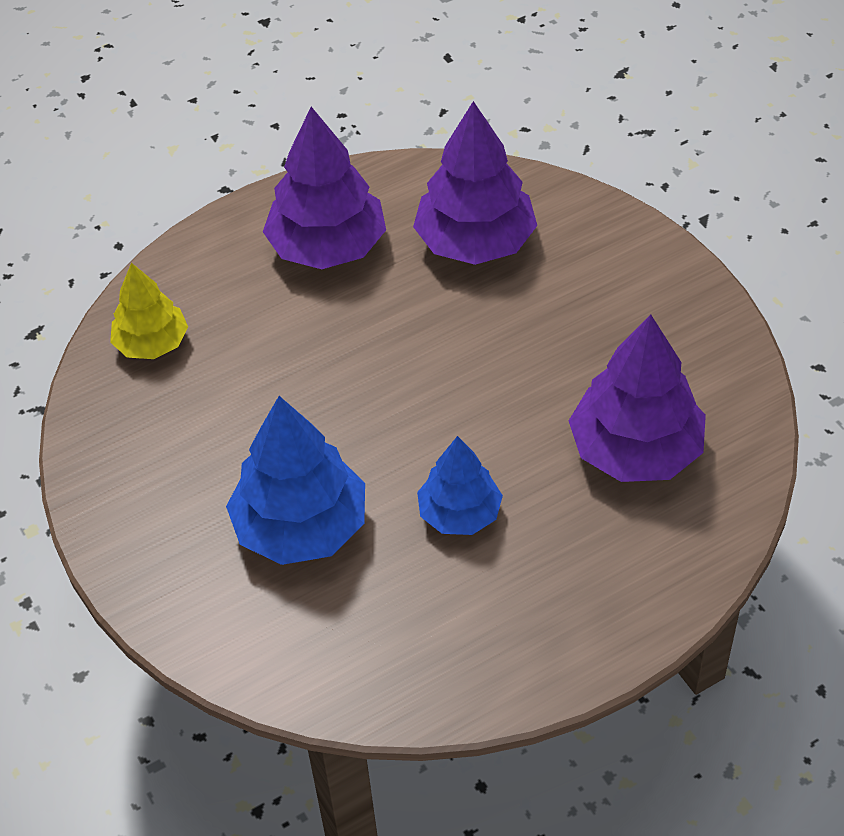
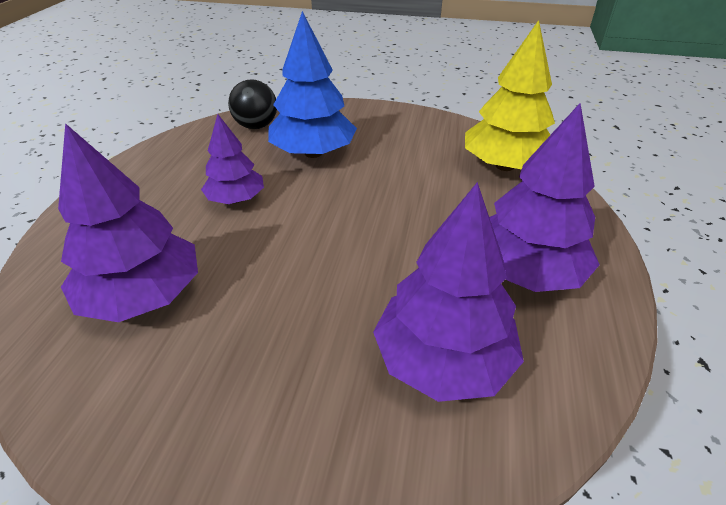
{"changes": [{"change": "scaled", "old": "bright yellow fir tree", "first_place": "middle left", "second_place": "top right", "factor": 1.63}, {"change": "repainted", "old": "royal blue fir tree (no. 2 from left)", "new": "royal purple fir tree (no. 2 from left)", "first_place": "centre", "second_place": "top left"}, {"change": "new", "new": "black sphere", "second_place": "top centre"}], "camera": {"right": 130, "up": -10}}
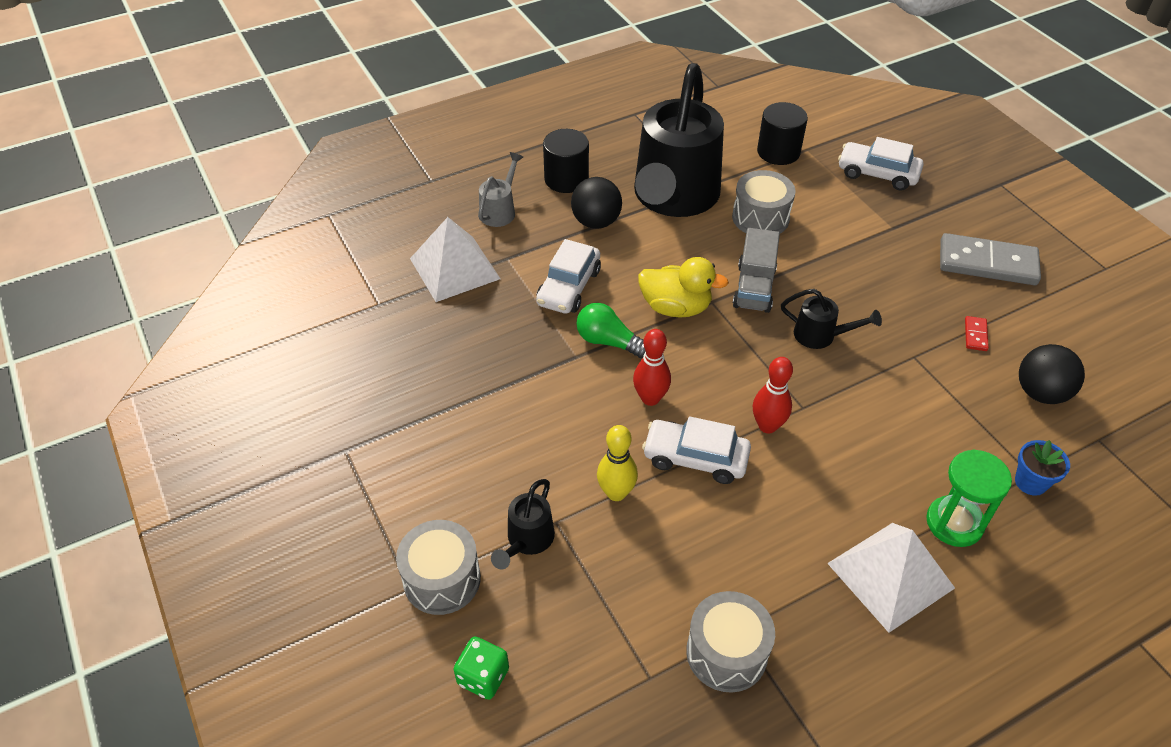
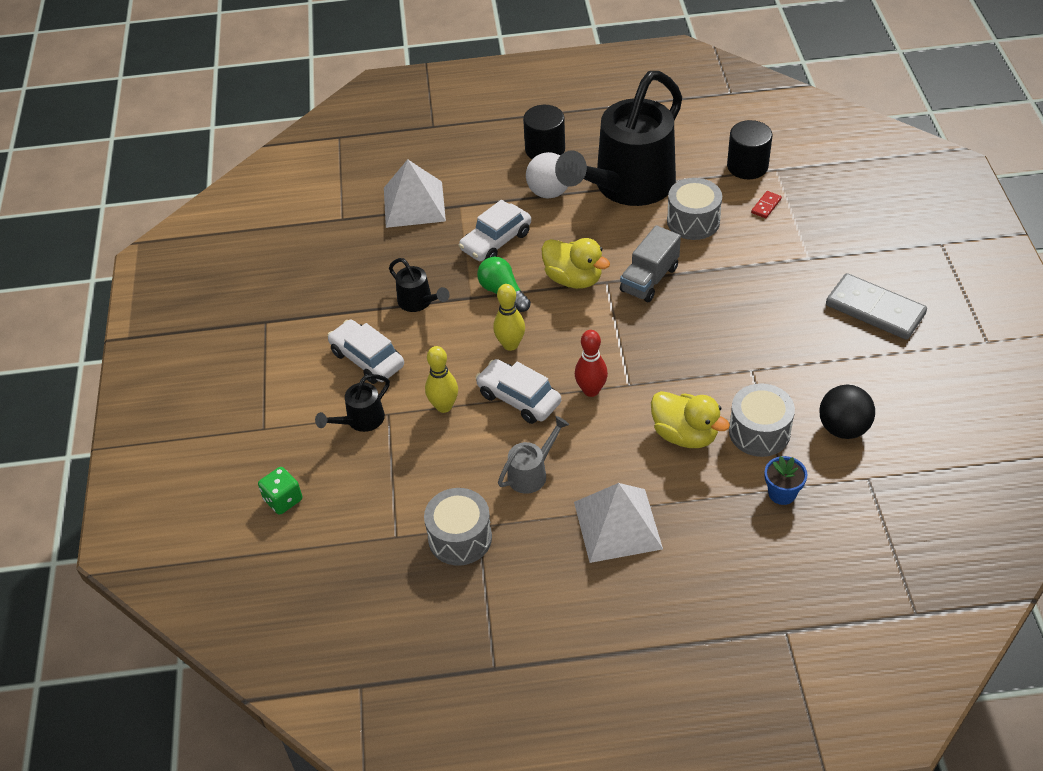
{"changes": [{"change": "shifted", "old": "white toy car (no. 3 from left in the first image)", "new": "white toy car (no. 1 from left)", "first_place": "top right", "second_place": "centre"}, {"change": "shifted", "old": "gray watering can", "first_place": "top centre", "second_place": "centre"}, {"change": "repainted", "old": "black sphere (no. 1 from left)", "new": "white sphere", "first_place": "top centre", "second_place": "top centre"}, {"change": "shifted", "old": "black watering can (no. 3 from left in the first image)", "new": "black watering can (no. 2 from left)", "first_place": "middle right", "second_place": "centre"}, {"change": "shifted", "old": "scarlet domino piece", "first_place": "middle right", "second_place": "top right"}, {"change": "repainted", "old": "scarlet skittle (no. 1 from left)", "new": "bright yellow skittle (no. 2 from left)", "first_place": "centre", "second_place": "centre"}, {"change": "gone", "old": "leaf-green sand timer", "first_place": "bottom right"}, {"change": "shifted", "old": "gray snare drum (no. 1 from left in the first image)", "new": "gray snare drum (no. 3 from left)", "first_place": "bottom centre", "second_place": "middle right"}, {"change": "new", "new": "bright yellow rubber duck (no. 2 from left)", "second_place": "centre"}], "camera": {"right": 25, "up": 0}}
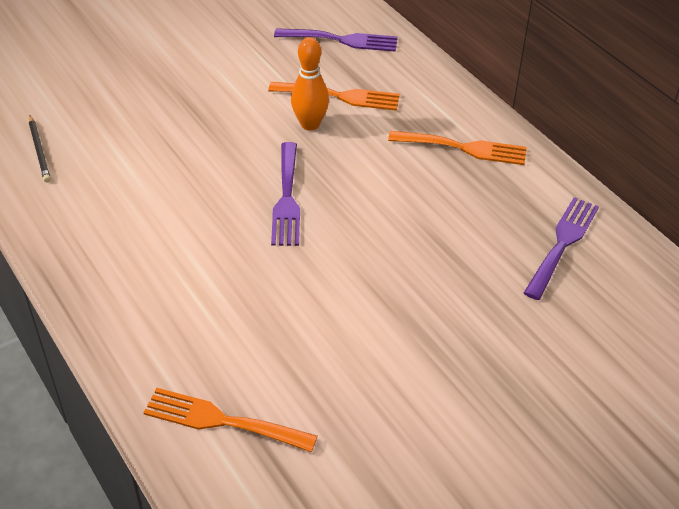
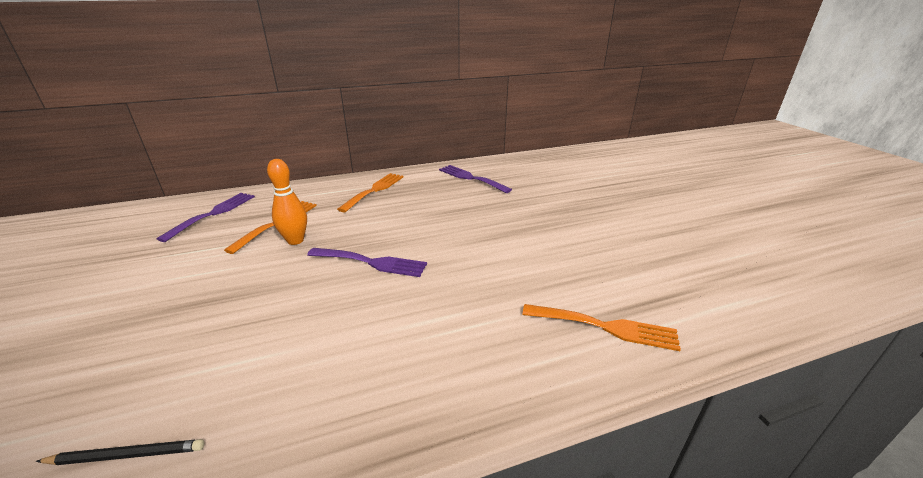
{"changes": [{"change": "rotated", "old": "orange-coloured table fork (no. 1 from left in the first image)", "first_place": "bottom centre", "second_place": "bottom centre", "degrees": -105}], "camera": {"right": -75, "up": -15}}
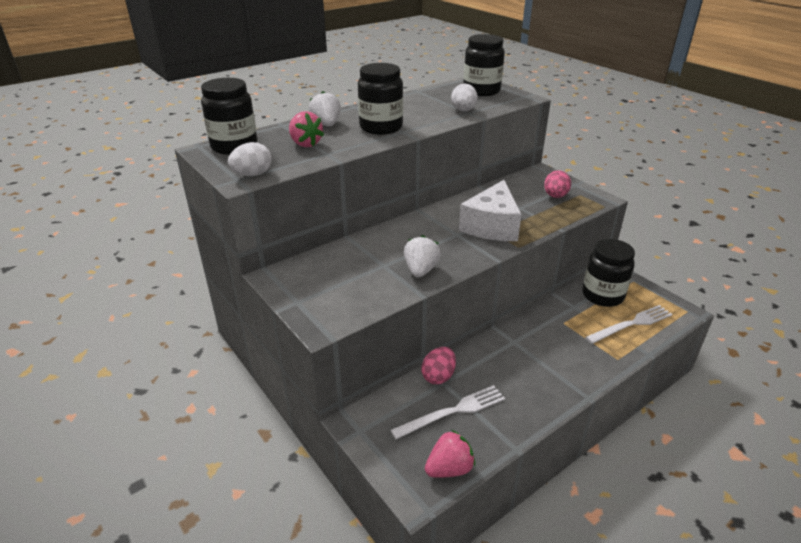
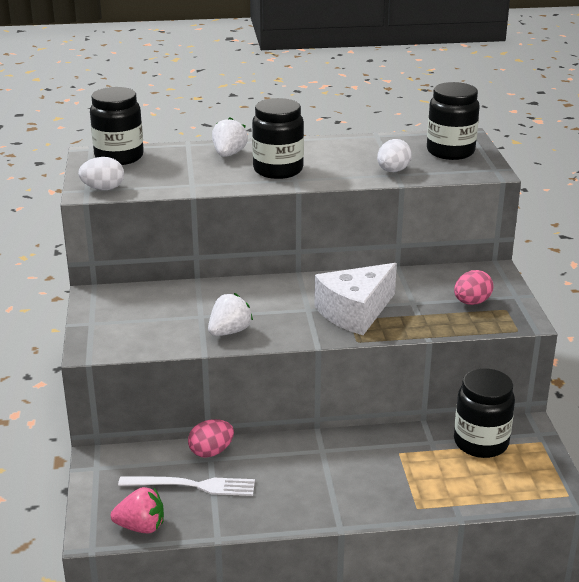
{"changes": [{"change": "gone", "old": "rose-pink strawberry (no. 1 from left)", "first_place": "top centre"}, {"change": "gone", "old": "white table fork (no. 2 from left)", "first_place": "middle right"}], "camera": {"right": 30, "up": -5}}
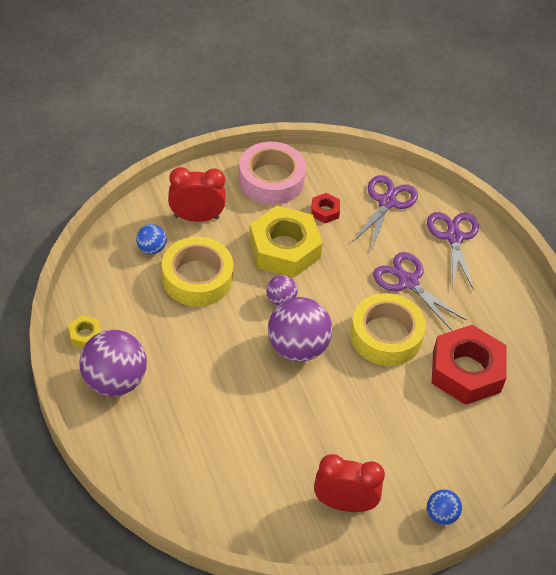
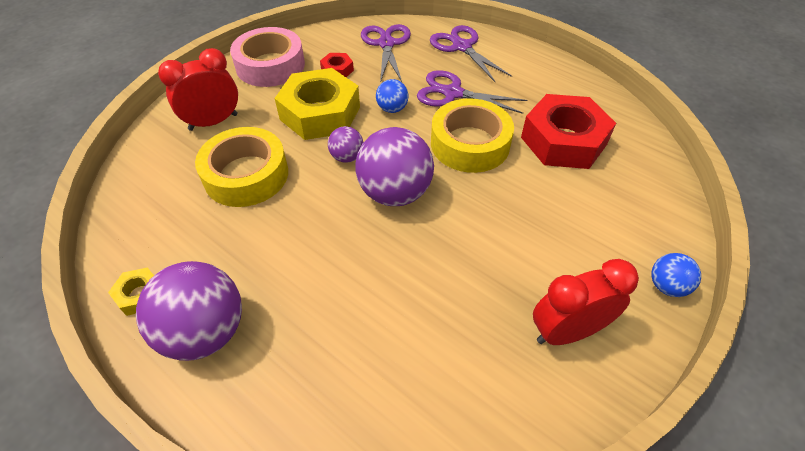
{"changes": [{"change": "shifted", "old": "royal blue sphere (no. 1 from left)", "first_place": "middle left", "second_place": "top centre"}], "camera": {"right": -25, "up": 0}}
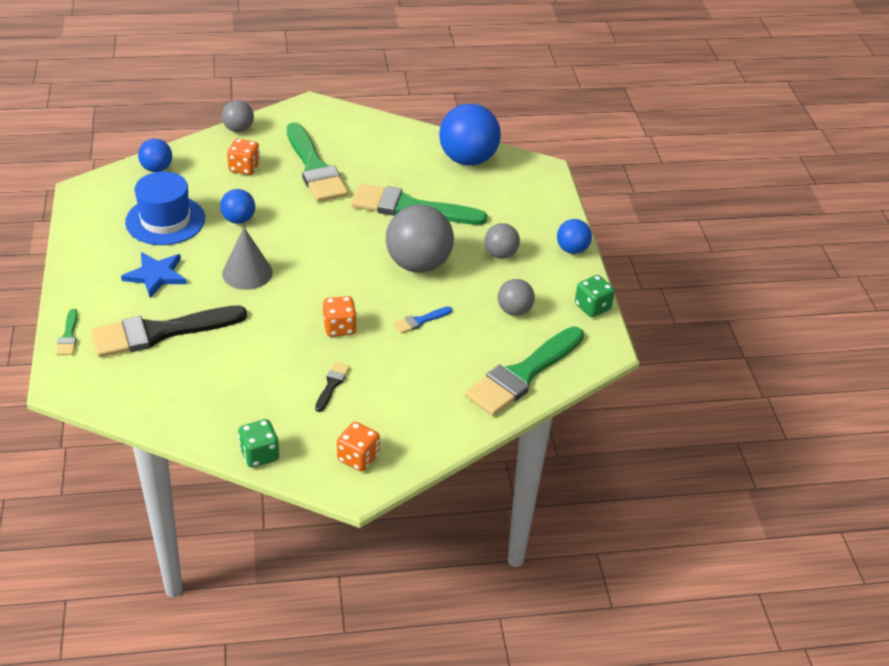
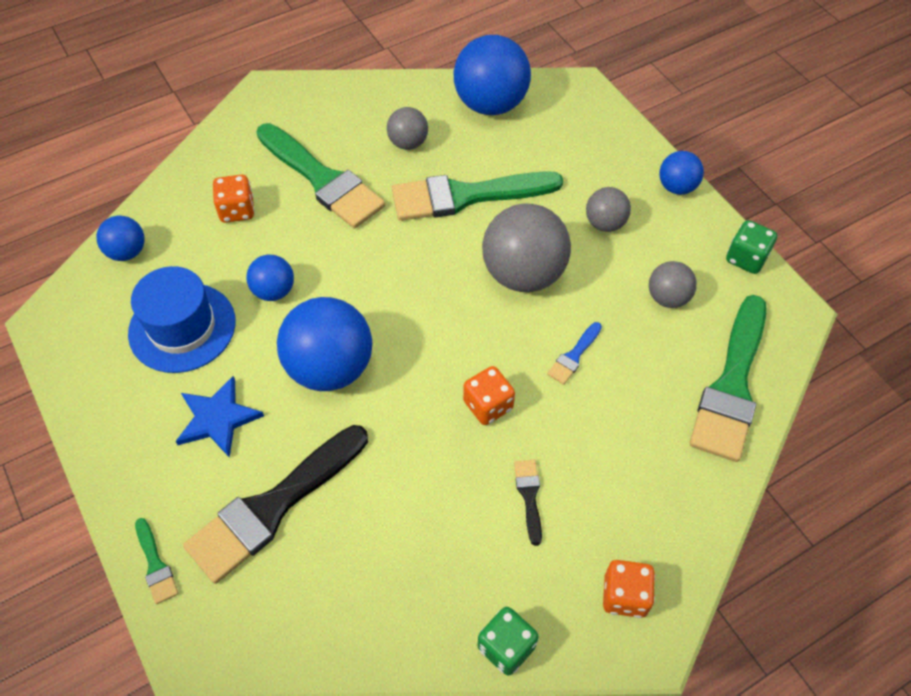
{"changes": [{"change": "shifted", "old": "gray sphere (no. 1 from left)", "first_place": "top left", "second_place": "top centre"}, {"change": "swapped", "old": "gray cone shape", "new": "royal blue sphere (no. 3 from left)", "first_place": "middle left", "second_place": "centre"}], "camera": {"right": -20, "up": 15}}
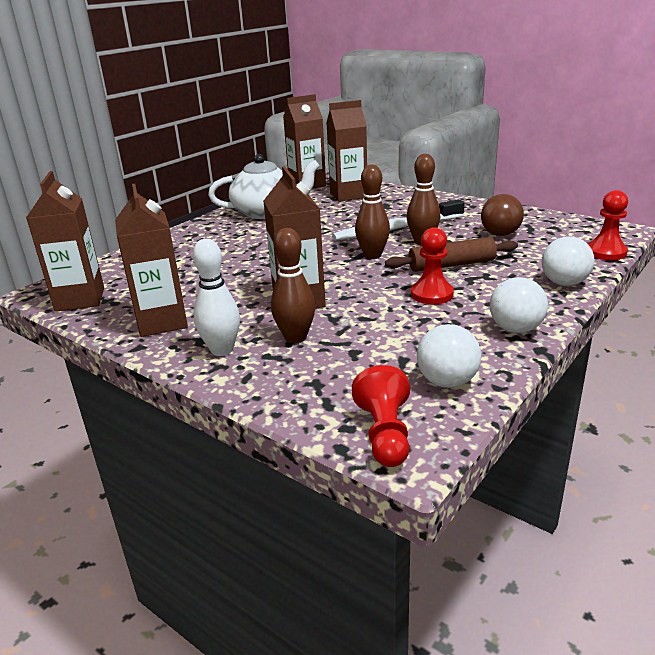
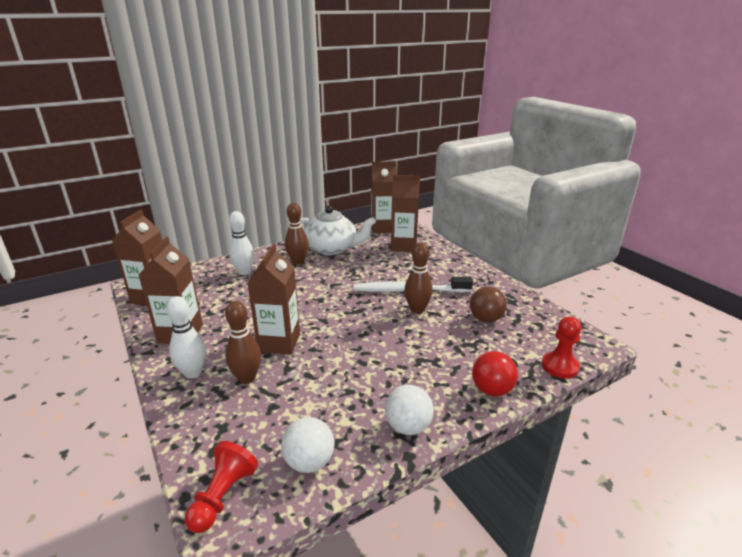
{"changes": [{"change": "shifted", "old": "brown skittle (no. 2 from left)", "first_place": "top centre", "second_place": "centre"}, {"change": "gone", "old": "scarlet pawn (no. 2 from left)", "first_place": "centre"}, {"change": "repainted", "old": "white sphere (no. 3 from left)", "new": "scarlet sphere", "first_place": "middle right", "second_place": "bottom right"}, {"change": "gone", "old": "brown rolling pin", "first_place": "middle right"}, {"change": "new", "new": "white skittle (no. 2 from left)", "second_place": "middle left"}], "camera": {"right": 20, "up": 0}}
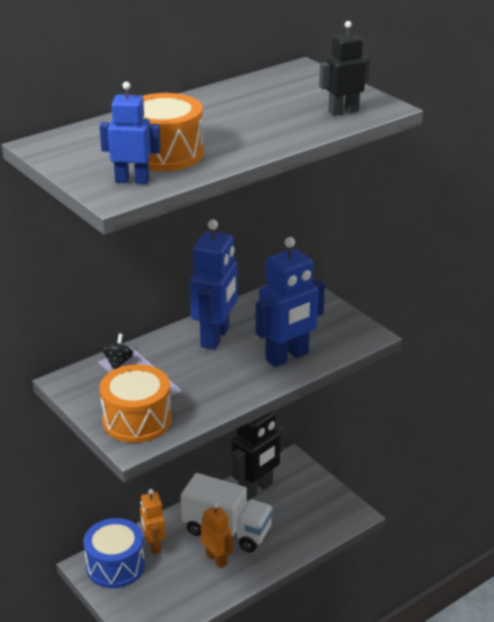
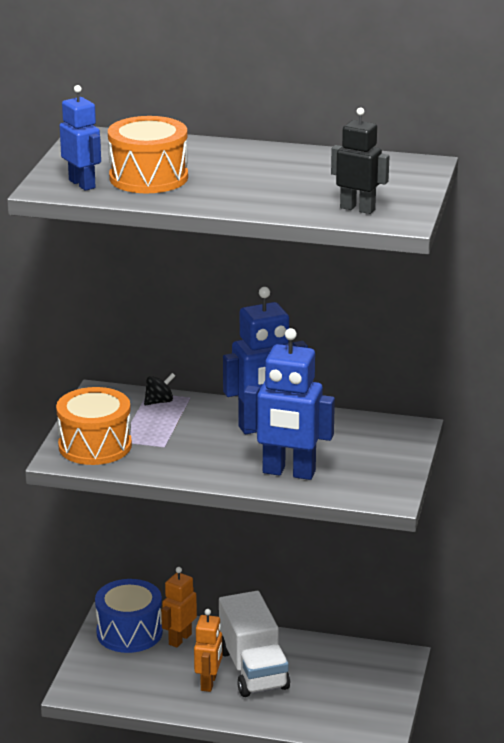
{"changes": [{"change": "gone", "old": "black robot figure (no. 1 from left)", "first_place": "bottom centre"}], "camera": {"right": 50, "up": -5}}
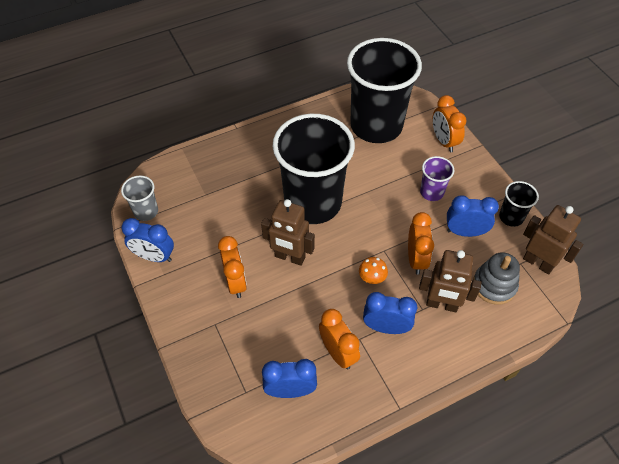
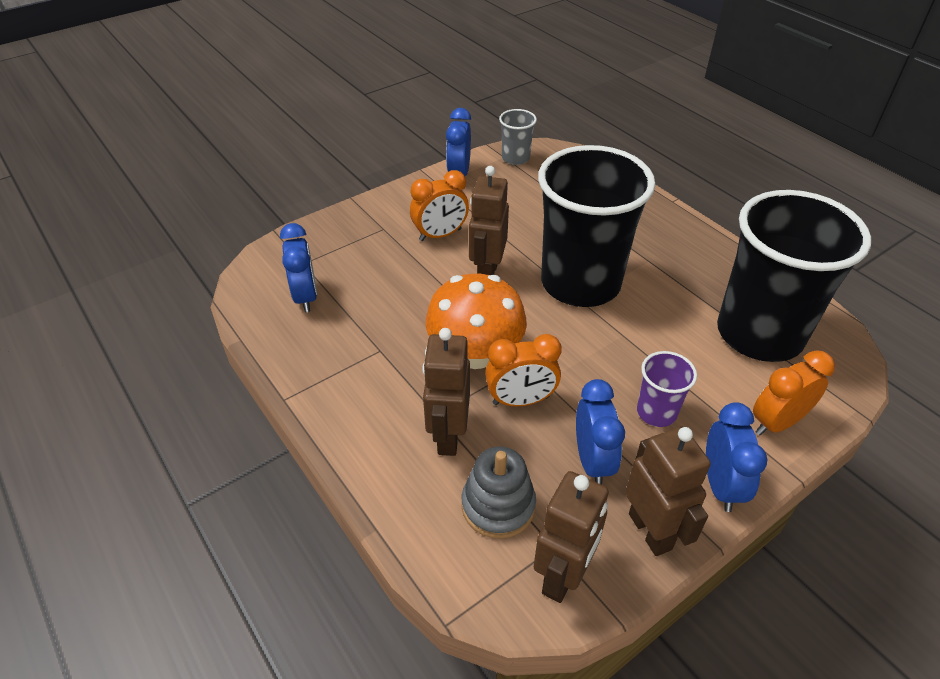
{"changes": [{"change": "swapped", "old": "black beaker (no. 3 from left)", "new": "brown robot figure (no. 4 from left)", "first_place": "middle right", "second_place": "bottom right"}, {"change": "scaled", "old": "orange-coloured fungus", "first_place": "centre", "second_place": "centre", "factor": 2.36}, {"change": "shifted", "old": "royal blue bedside clock (no. 3 from left in the first image)", "new": "royal blue bedside clock (no. 4 from left)", "first_place": "bottom centre", "second_place": "bottom right"}, {"change": "gone", "old": "orange-coloured bedside clock (no. 2 from left)", "first_place": "bottom centre"}], "camera": {"right": 80, "up": -10}}
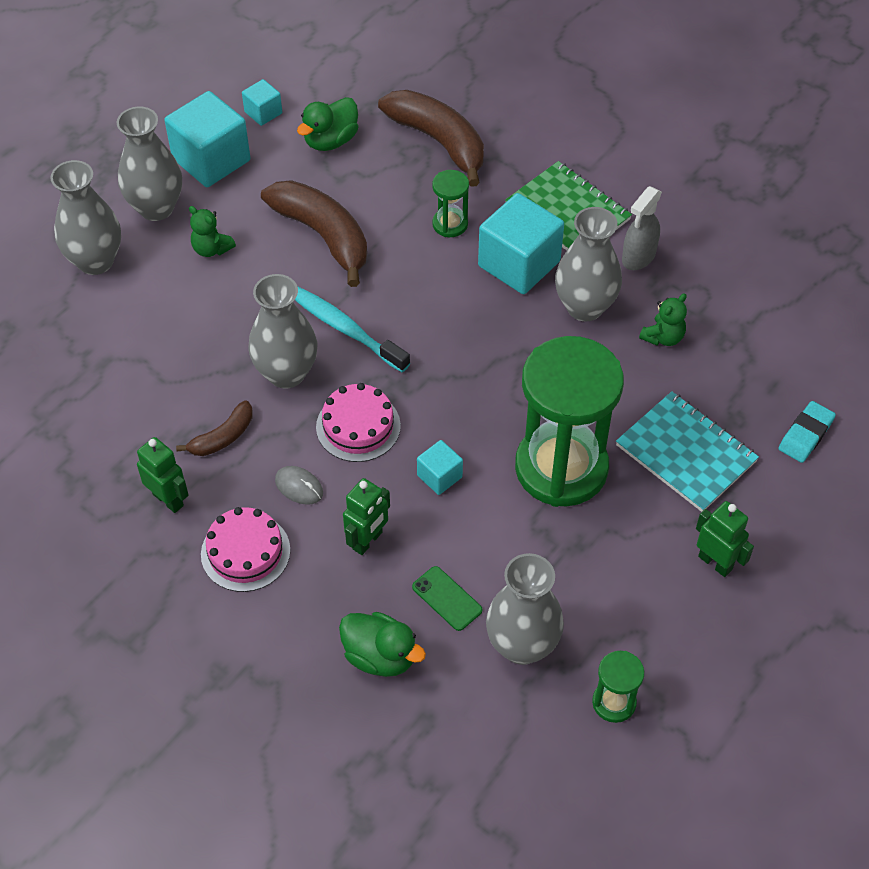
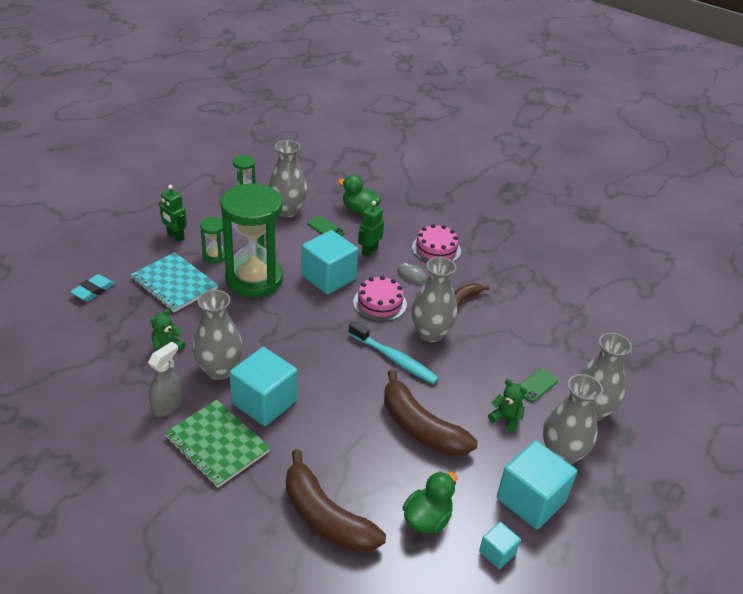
{"changes": [{"change": "shifted", "old": "leaf-green sand timer (no. 1 from left)", "first_place": "top centre", "second_place": "middle left"}, {"change": "gone", "old": "leaf-green robot figure (no. 1 from left)", "first_place": "middle left"}, {"change": "scaled", "old": "teal block (no. 3 from left in the first image)", "first_place": "centre", "second_place": "centre", "factor": 2.01}, {"change": "new", "new": "leaf-green smartphone (no. 2 from left)", "second_place": "middle right"}], "camera": {"right": 175, "up": -15}}
